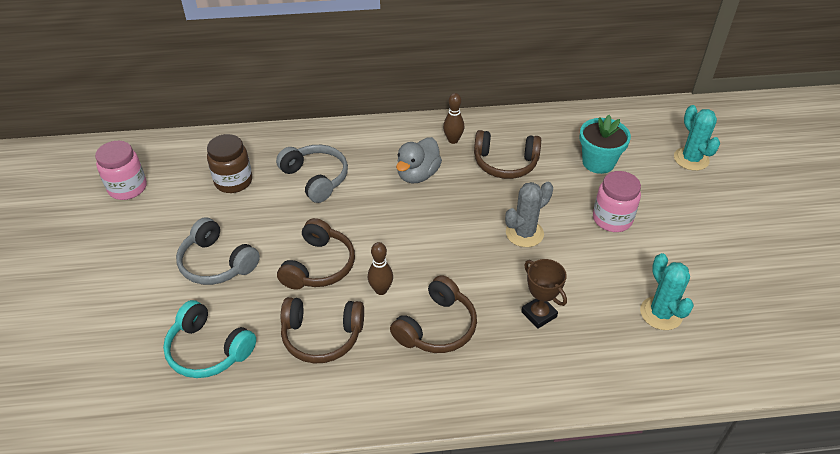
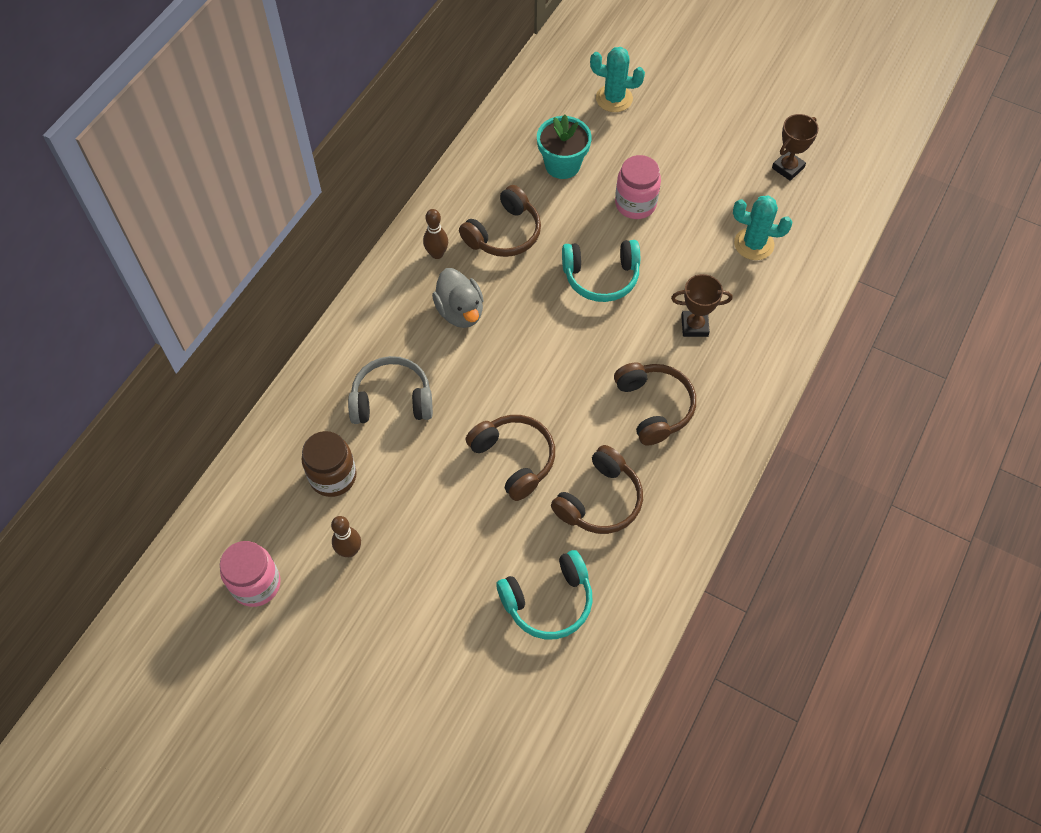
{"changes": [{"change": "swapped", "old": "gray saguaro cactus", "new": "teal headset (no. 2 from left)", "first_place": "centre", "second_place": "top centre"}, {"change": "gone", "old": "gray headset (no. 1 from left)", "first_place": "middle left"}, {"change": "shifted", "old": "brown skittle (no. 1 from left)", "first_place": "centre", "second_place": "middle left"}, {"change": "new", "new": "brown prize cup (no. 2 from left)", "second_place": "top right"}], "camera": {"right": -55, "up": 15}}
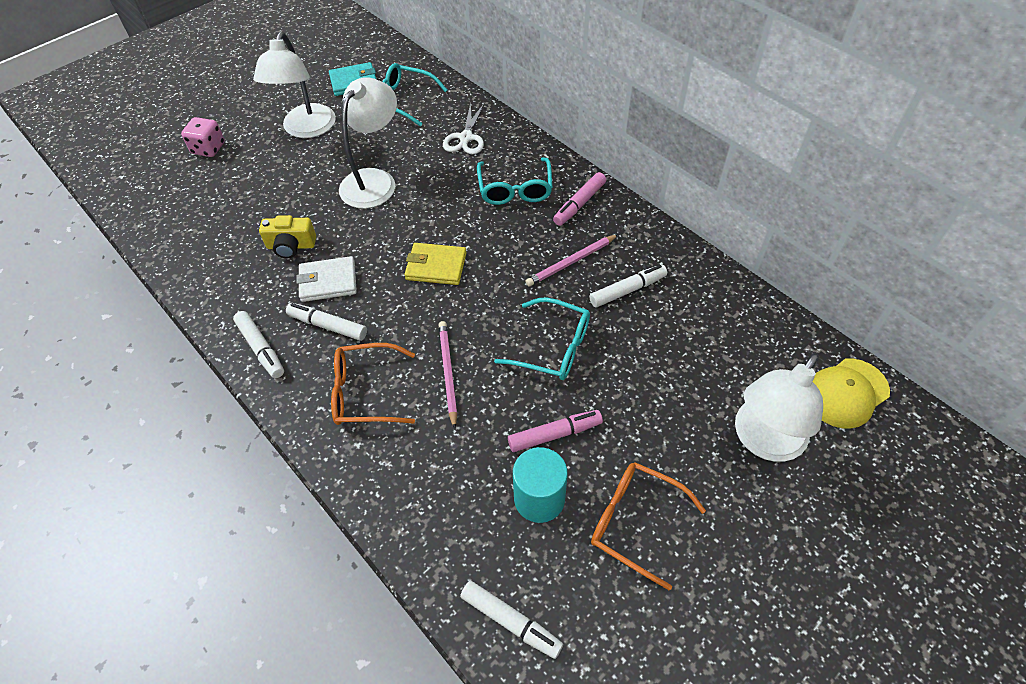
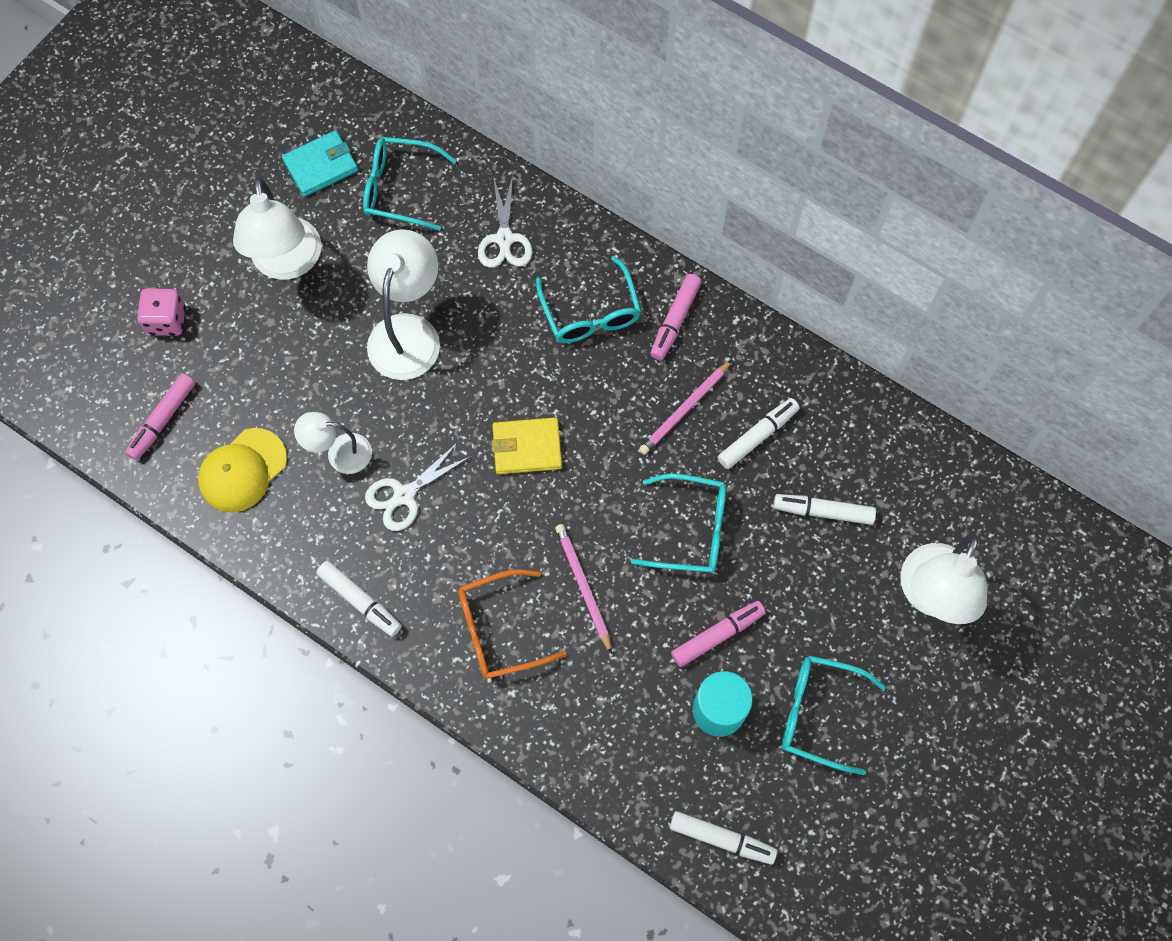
{"changes": [{"change": "swapped", "old": "bright yellow compact camera", "new": "white reading lamp (no. 2 from left)", "first_place": "middle left", "second_place": "middle left"}, {"change": "swapped", "old": "white wallet", "new": "white shears (no. 1 from left)", "first_place": "middle left", "second_place": "centre"}, {"change": "shifted", "old": "white marker pen (no. 2 from left in the first image)", "new": "white marker pen (no. 4 from left)", "first_place": "middle left", "second_place": "middle right"}, {"change": "shifted", "old": "bright yellow baseball cap", "first_place": "middle right", "second_place": "middle left"}, {"change": "repainted", "old": "orange-coloured glasses (no. 2 from left)", "new": "teal glasses (no. 4 from left)", "first_place": "bottom centre", "second_place": "bottom right"}, {"change": "new", "new": "rose-pink marker pen (no. 1 from left)", "second_place": "middle left"}], "camera": {"right": -15, "up": 15}}
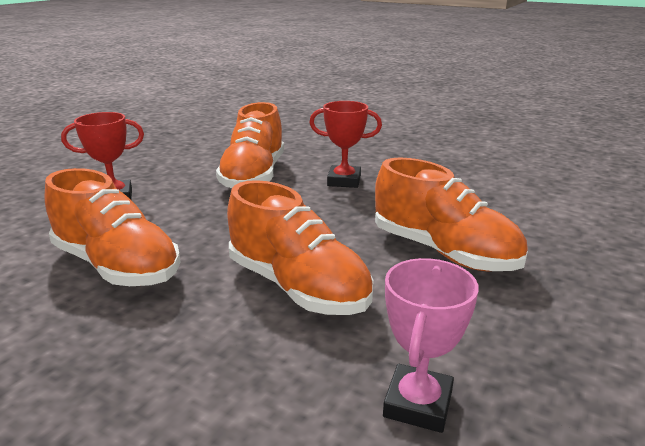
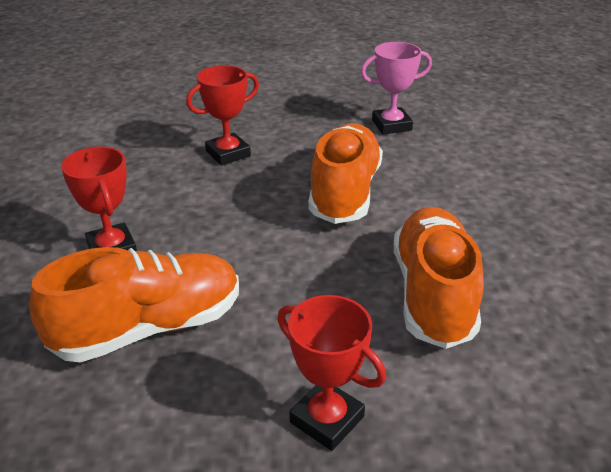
{"changes": [{"change": "swapped", "old": "orange-coloured lace-up shoe (no. 4 from left)", "new": "scarlet prize cup (no. 2 from left)", "first_place": "middle right", "second_place": "top centre"}], "camera": {"right": -125, "up": 10}}
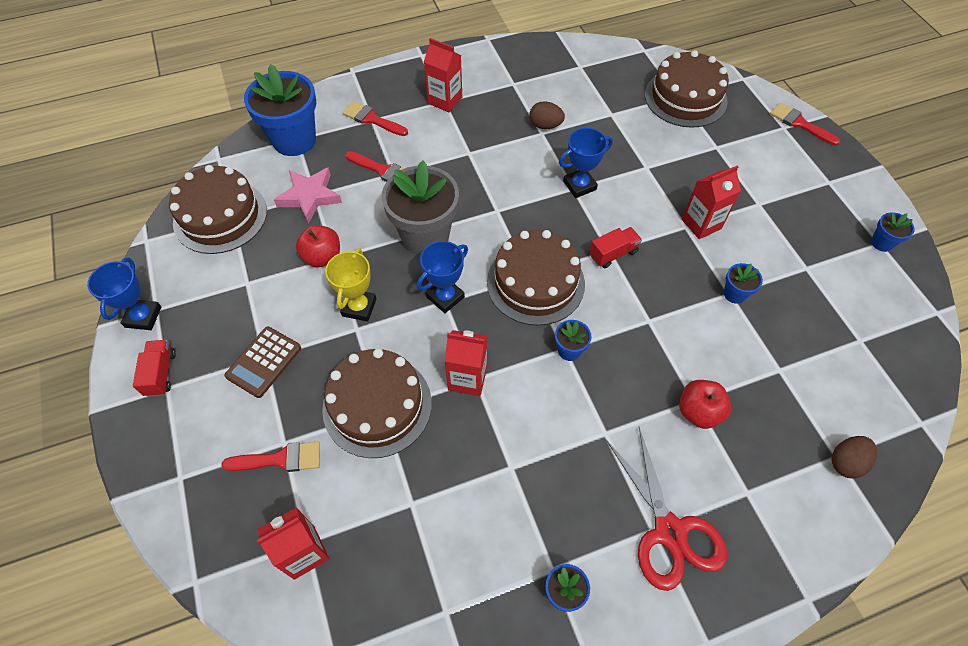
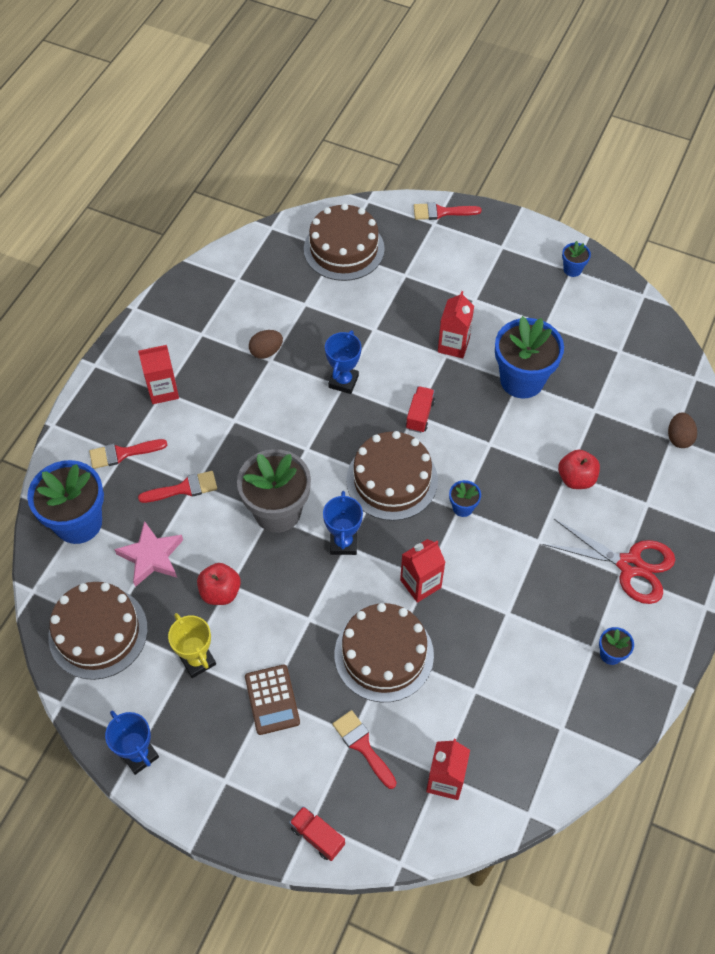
{"changes": [{"change": "shifted", "old": "bright yellow prize cup", "first_place": "centre", "second_place": "bottom left"}, {"change": "scaled", "old": "royal blue flower pot (no. 4 from left in the first image)", "first_place": "middle right", "second_place": "middle right", "factor": 2.24}, {"change": "shifted", "old": "scarlet truck (no. 1 from left)", "first_place": "middle left", "second_place": "bottom centre"}, {"change": "rotated", "old": "scarlet paintbrush (no. 1 from left in the first image)", "first_place": "bottom left", "second_place": "bottom centre", "degrees": -75}], "camera": {"right": -45, "up": 0}}
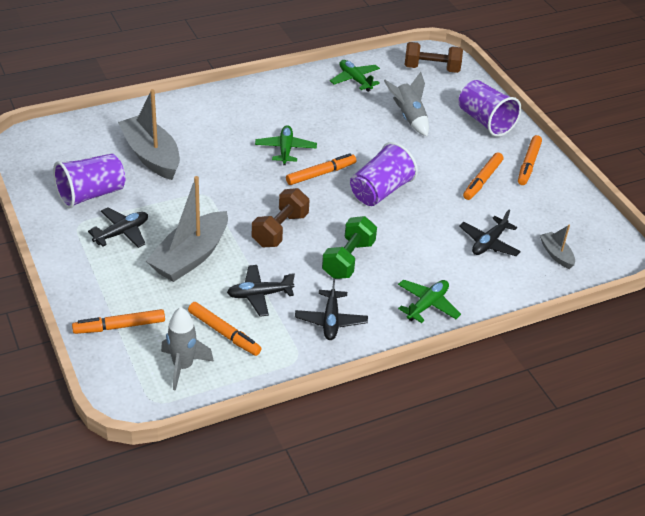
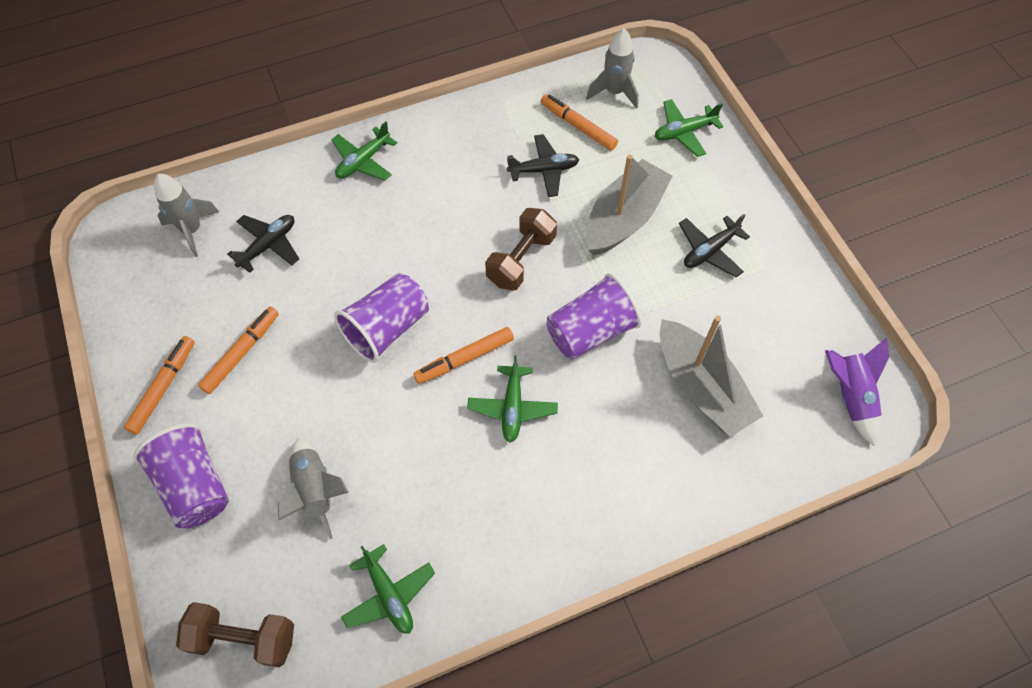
{"changes": [{"change": "shifted", "old": "royal purple beaker (no. 1 from left in the first image)", "new": "royal purple beaker (no. 3 from left)", "first_place": "middle left", "second_place": "centre"}, {"change": "gone", "old": "leaf-green dumbbell", "first_place": "centre"}, {"change": "swapped", "old": "gray sailboat (no. 3 from left)", "new": "gray rocket (no. 1 from left)", "first_place": "middle right", "second_place": "top left"}, {"change": "gone", "old": "black plane (no. 3 from left)", "first_place": "centre"}, {"change": "swapped", "old": "orange-coloured marker pen (no. 1 from left)", "new": "leaf-green plane (no. 4 from left)", "first_place": "middle left", "second_place": "top right"}, {"change": "new", "new": "royal purple rocket", "second_place": "middle right"}], "camera": {"right": -175, "up": 20}}
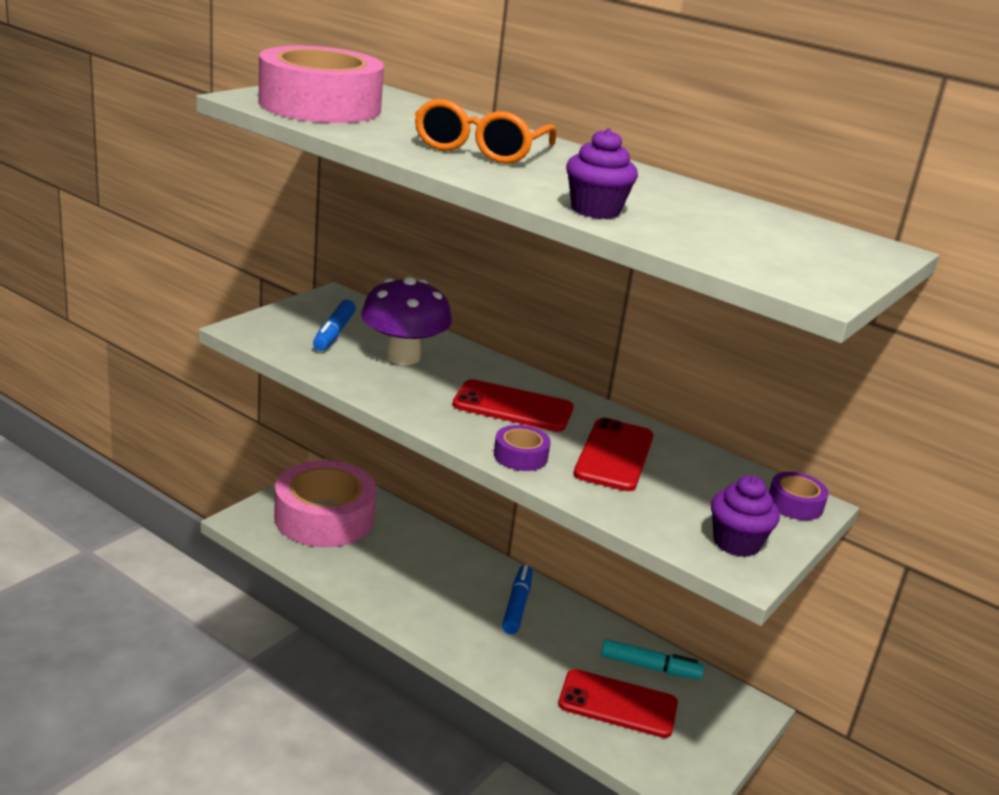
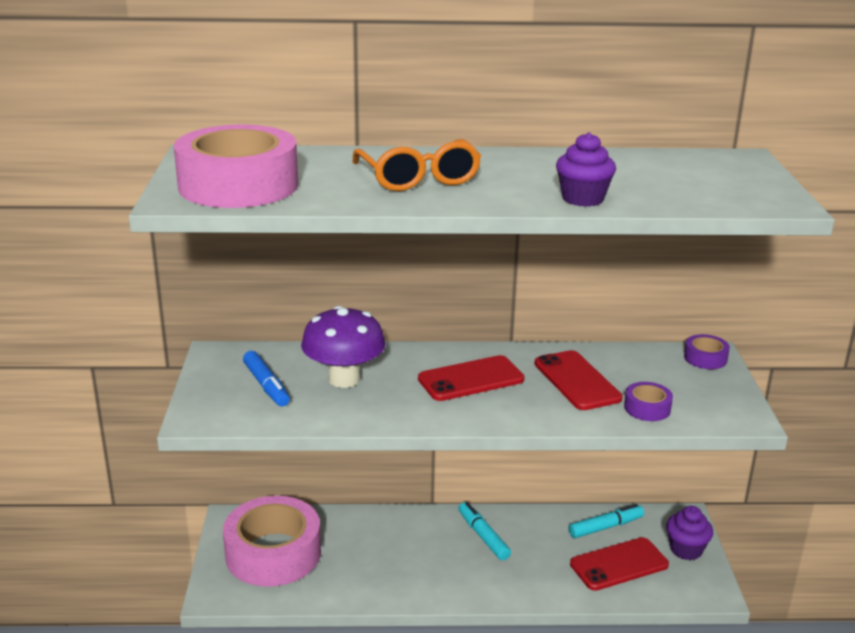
{"changes": [{"change": "shifted", "old": "royal purple roll of tape (no. 1 from left)", "first_place": "centre", "second_place": "middle right"}, {"change": "shifted", "old": "royal purple cupcake (no. 2 from left)", "first_place": "middle right", "second_place": "bottom right"}, {"change": "repainted", "old": "royal blue marker pen (no. 2 from left)", "new": "teal marker pen (no. 1 from left)", "first_place": "bottom centre", "second_place": "bottom centre"}], "camera": {"right": -35, "up": 0}}
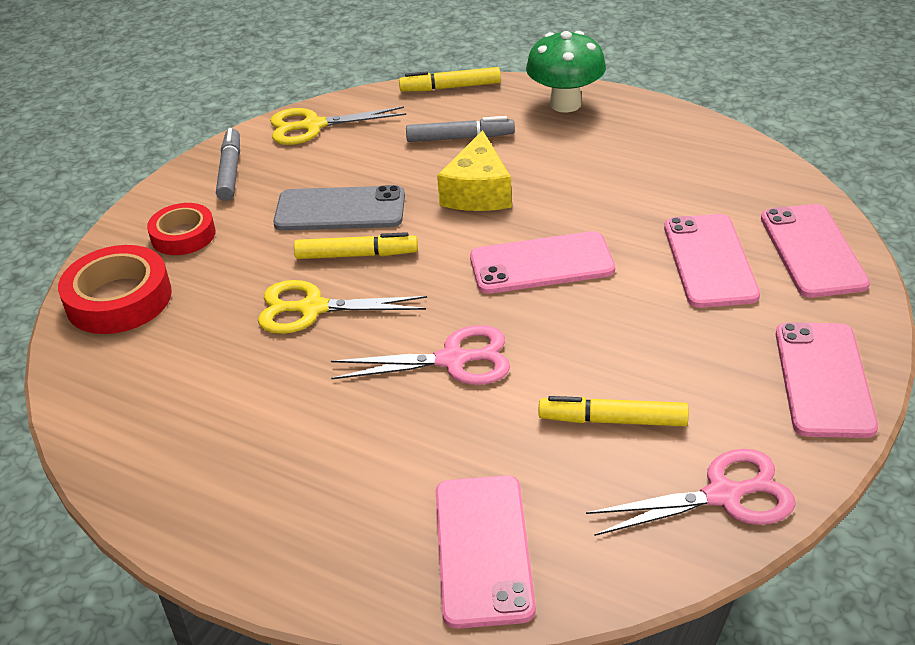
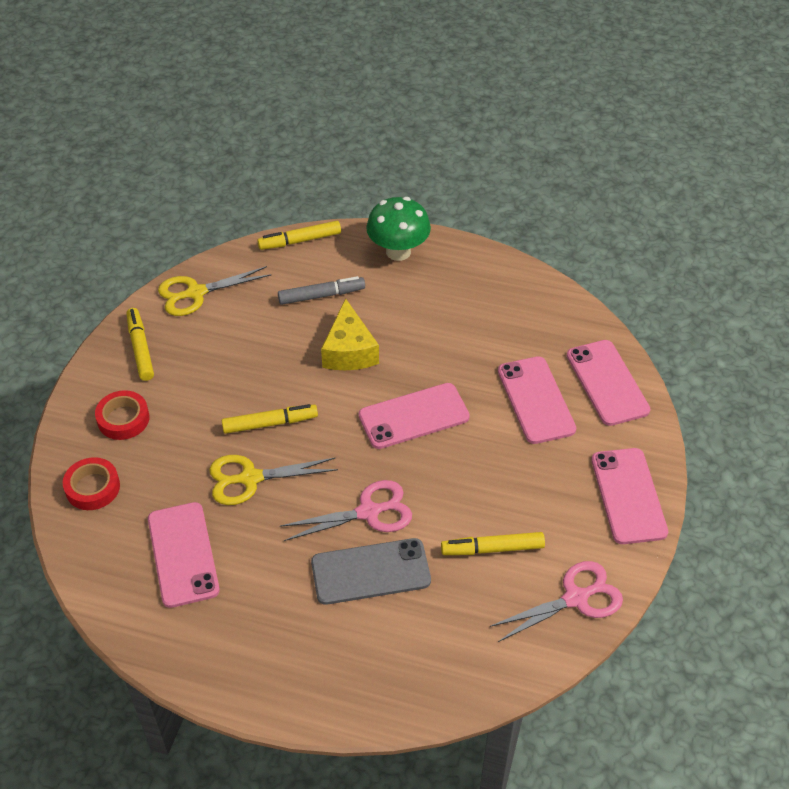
{"changes": [{"change": "repainted", "old": "gray marker pen (no. 1 from left)", "new": "bright yellow marker pen (no. 1 from left)", "first_place": "top left", "second_place": "middle left"}, {"change": "shifted", "old": "gray smartphone", "first_place": "top centre", "second_place": "bottom centre"}, {"change": "scaled", "old": "scarlet roll of tape (no. 1 from left)", "first_place": "middle left", "second_place": "middle left", "factor": 0.65}, {"change": "shifted", "old": "rose-pink smartphone (no. 1 from left)", "first_place": "bottom centre", "second_place": "bottom left"}], "camera": {"right": -15, "up": 10}}
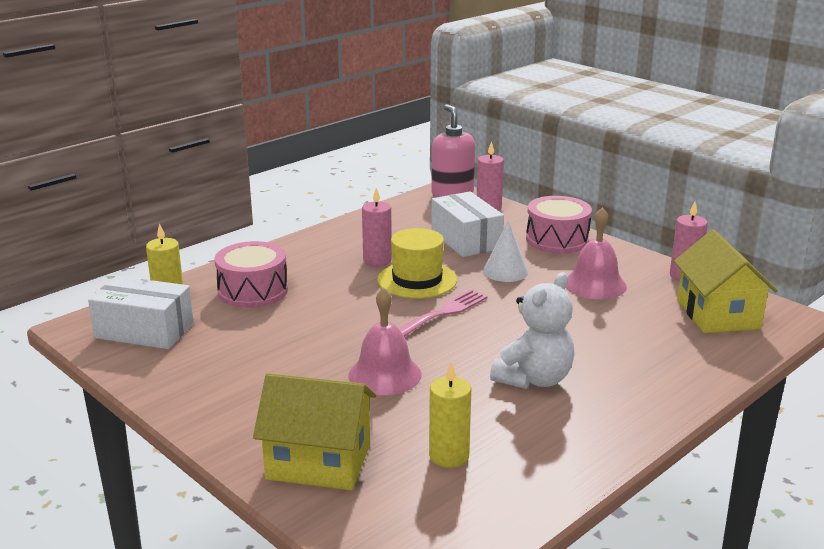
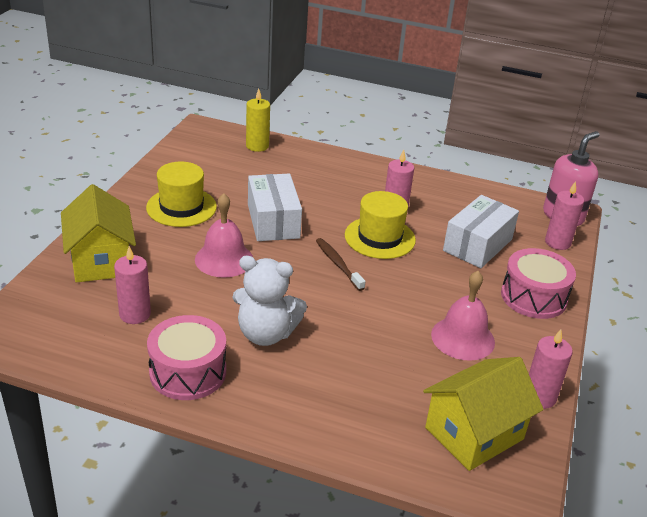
{"changes": [{"change": "gone", "old": "white cone shape", "first_place": "centre"}, {"change": "shifted", "old": "rose-pink snare drum (no. 1 from left)", "first_place": "middle left", "second_place": "bottom left"}, {"change": "shifted", "old": "white box (no. 1 from left)", "first_place": "middle left", "second_place": "centre"}, {"change": "swapped", "old": "rose-pink table fork", "new": "brown tooth brush", "first_place": "centre", "second_place": "centre"}, {"change": "repainted", "old": "bright yellow candle (no. 2 from left)", "new": "rose-pink candle (no. 1 from left)", "first_place": "bottom centre", "second_place": "middle left"}, {"change": "new", "new": "bright yellow top hat (no. 1 from left)", "second_place": "middle left"}], "camera": {"right": 60, "up": 10}}
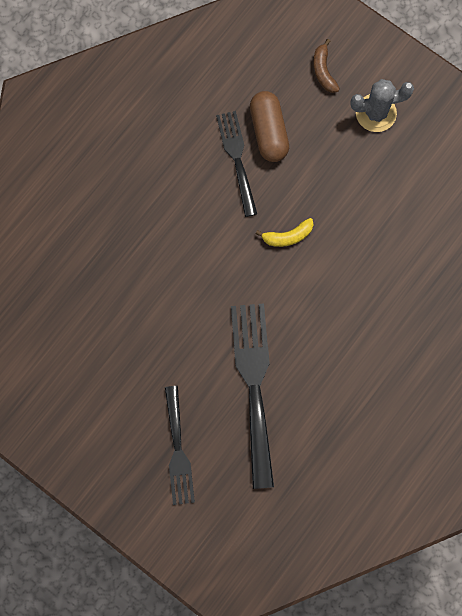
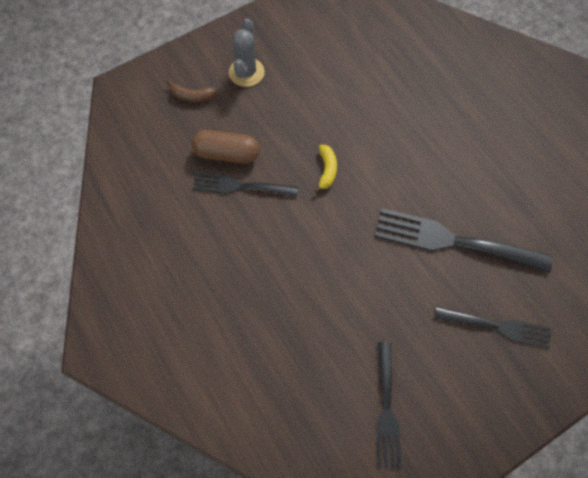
{"changes": [{"change": "new", "new": "black table fork (no. 2 from left)", "second_place": "bottom centre"}], "camera": {"right": -70, "up": -10}}
